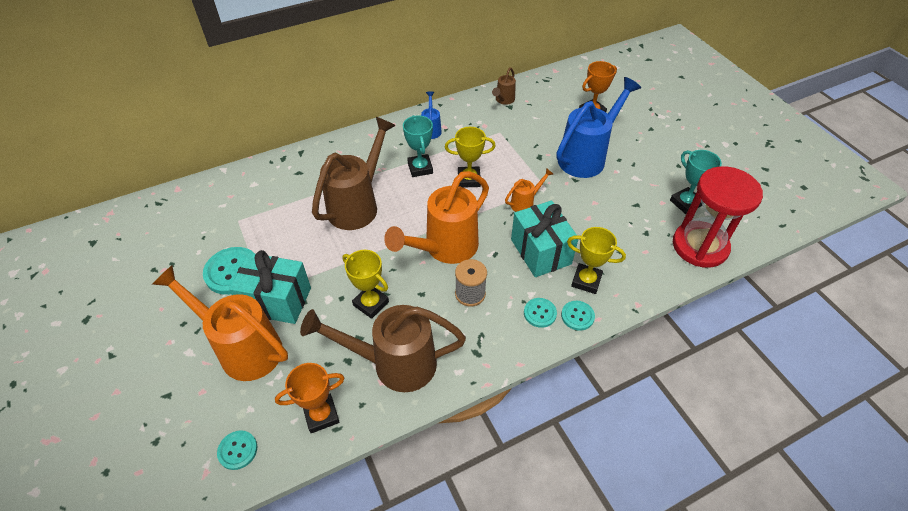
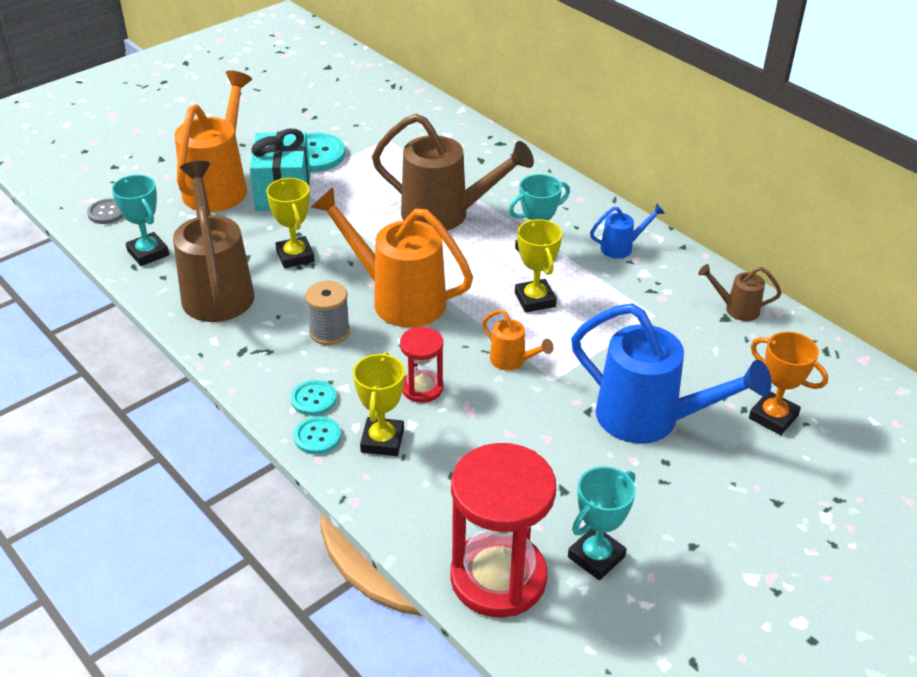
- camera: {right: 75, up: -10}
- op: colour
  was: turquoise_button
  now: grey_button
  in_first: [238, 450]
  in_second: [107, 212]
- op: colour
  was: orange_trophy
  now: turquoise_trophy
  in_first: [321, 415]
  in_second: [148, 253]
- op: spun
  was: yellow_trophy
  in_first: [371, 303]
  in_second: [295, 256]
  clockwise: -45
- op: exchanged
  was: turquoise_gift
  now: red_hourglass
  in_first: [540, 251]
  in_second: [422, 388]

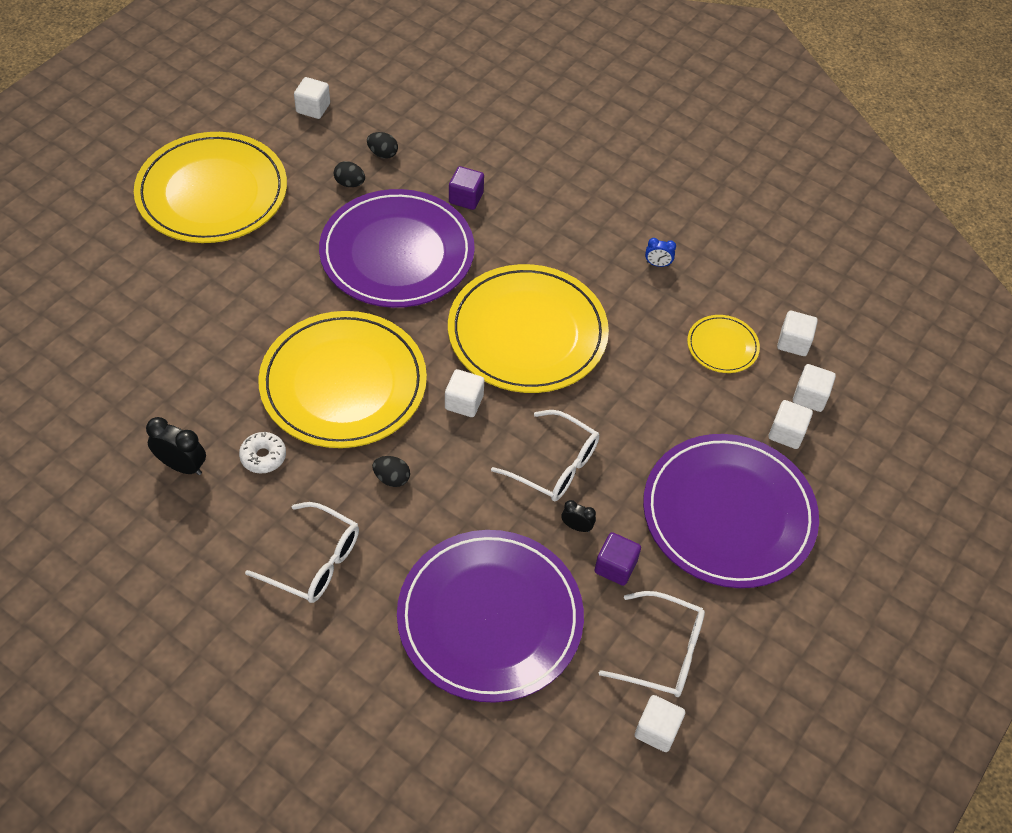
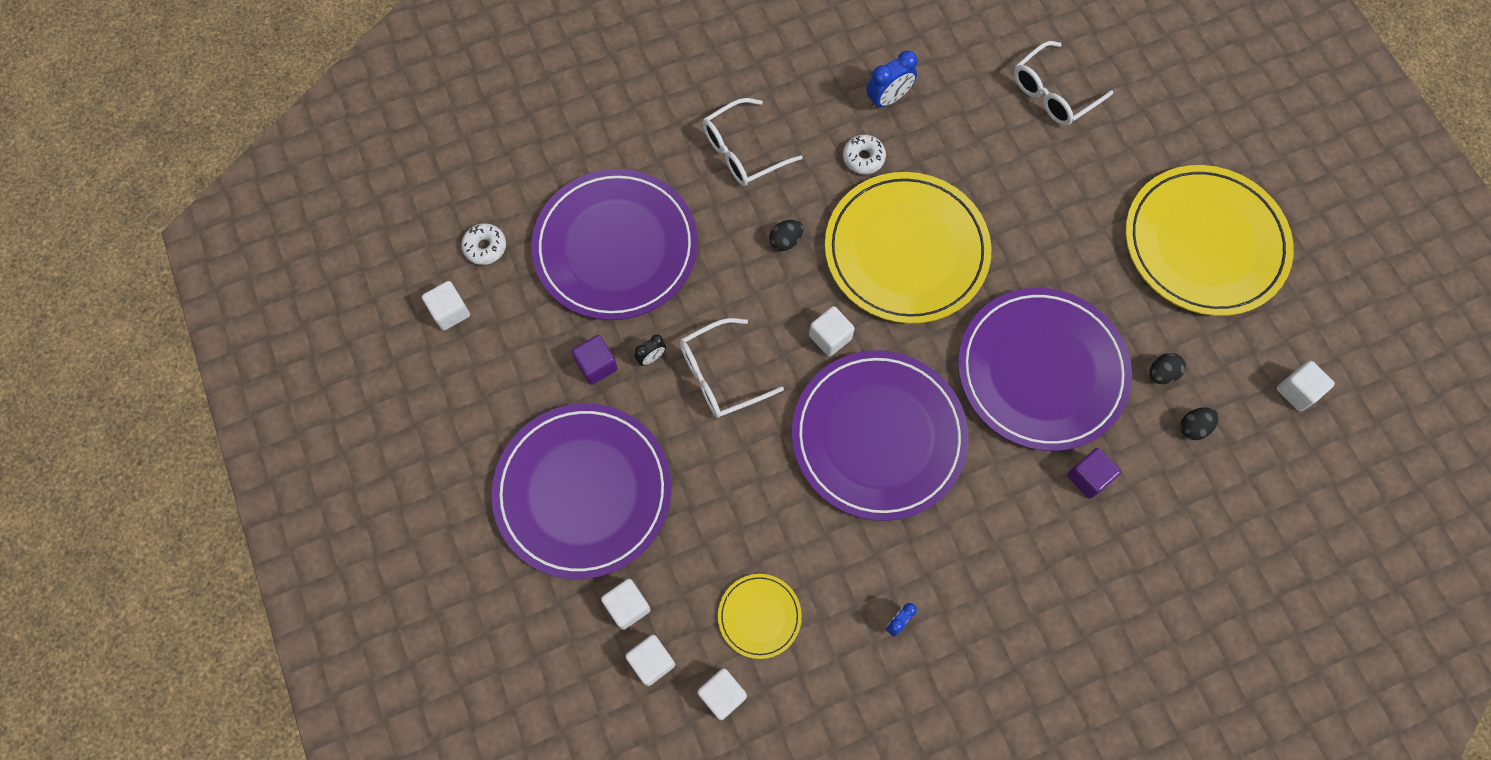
- camera: {right: 125, up: 15}
- op: appeared
  now: white_donut
  in_second: [485, 247]
- op: colour
  was: yellow_plate
  now: purple_plate
  in_first: [527, 333]
  in_second: [878, 436]
- op: colour
  was: black_clock
  now: blue_clock
  in_first: [182, 466]
  in_second: [888, 99]
- op: relocated
  was: white_glasses
  in_first: [663, 652]
  in_second: [1053, 93]

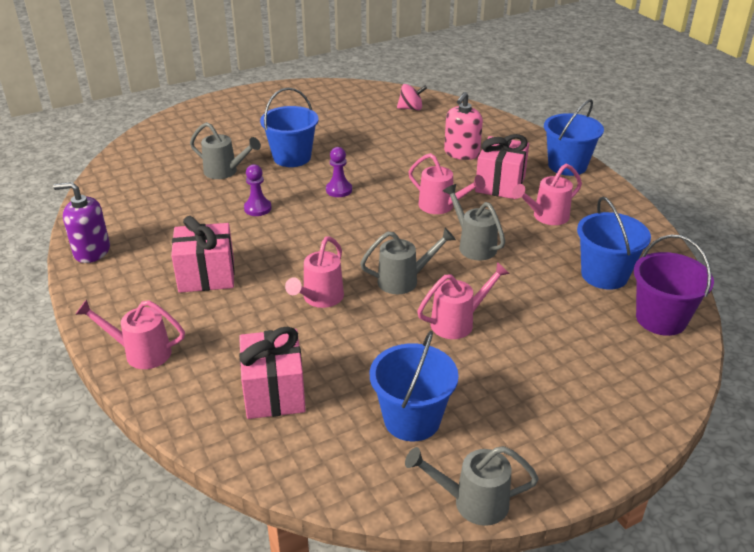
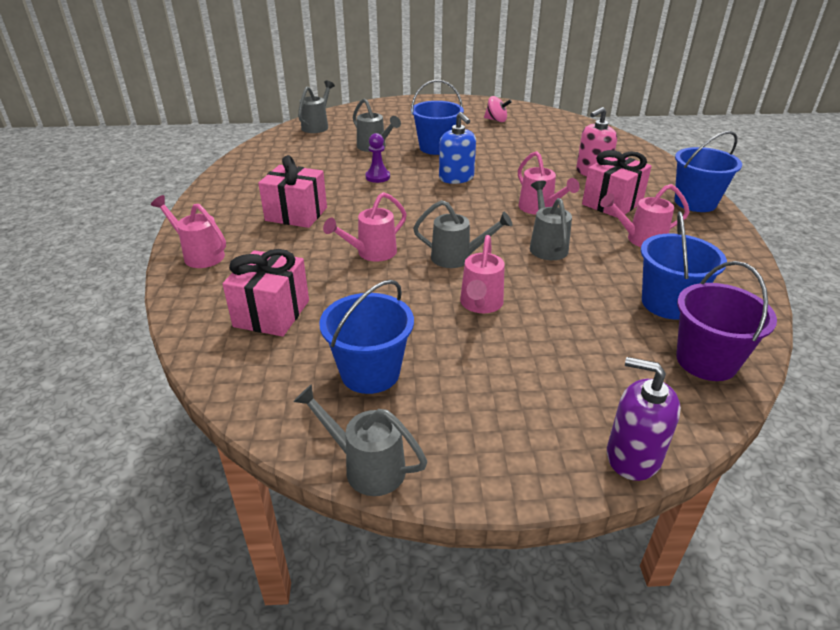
- camera: {right: 25, up: 0}
- op: appeared
  now: grey_watering_can
  in_second: [317, 126]
- op: exchanged
  was: purple_pawn
  now: blue_soap_dispenser
  in_first: [339, 190]
  in_second: [456, 178]
- op: spun
  was: pink_watering_can
  in_first: [458, 322]
  in_second: [480, 304]
  clockwise: 105
- op: relocated
  was: pink_spinning_top
  in_first: [411, 108]
  in_second: [496, 120]
- op: relocated
  was: purple_soap_dispenser
  in_first: [92, 251]
  in_second: [633, 456]

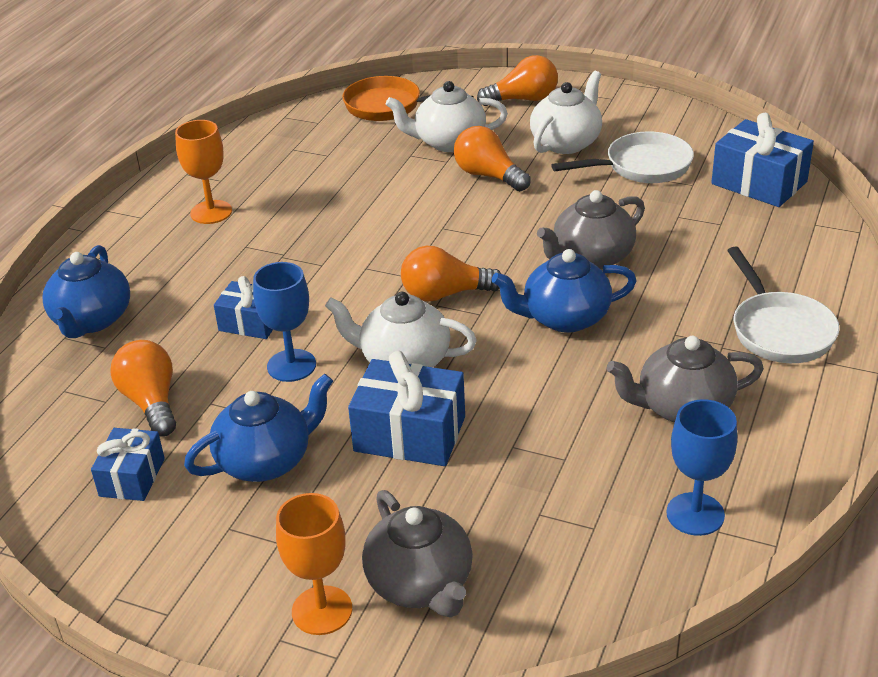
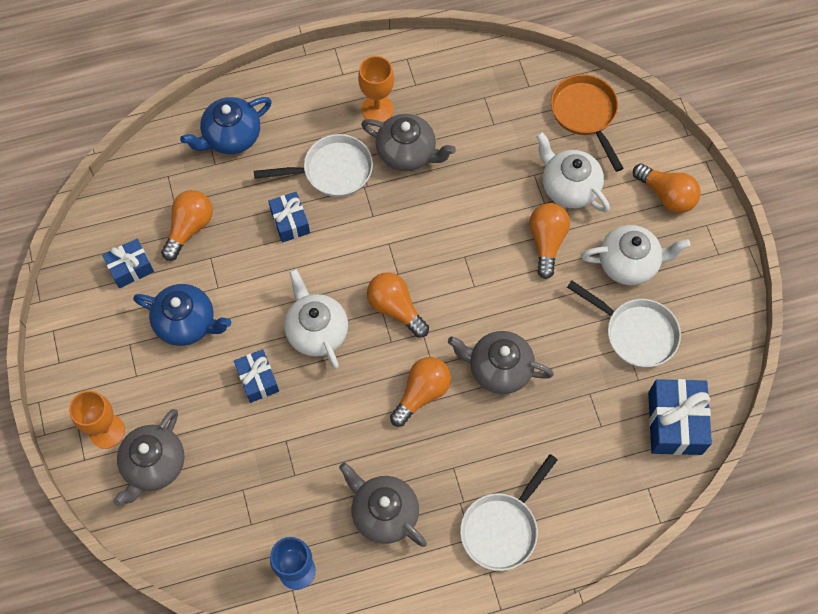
- camera: {right: 50, up: 30}
- op: size
  was: blue_gift
  in_first: [410, 434]
  in_second: [258, 380]
  ratio: 0.62
- op: appeared
  now: white_pan
  in_second: [332, 170]
- op: appeared
  now: grey_teapot
  in_second: [407, 153]
- op: exchanged
  was: blue_teapot
  now: orange_light_bulb
  in_first: [564, 318]
  in_second: [422, 393]
- op: missing
  was: blue_goblet
  in_first: [291, 365]

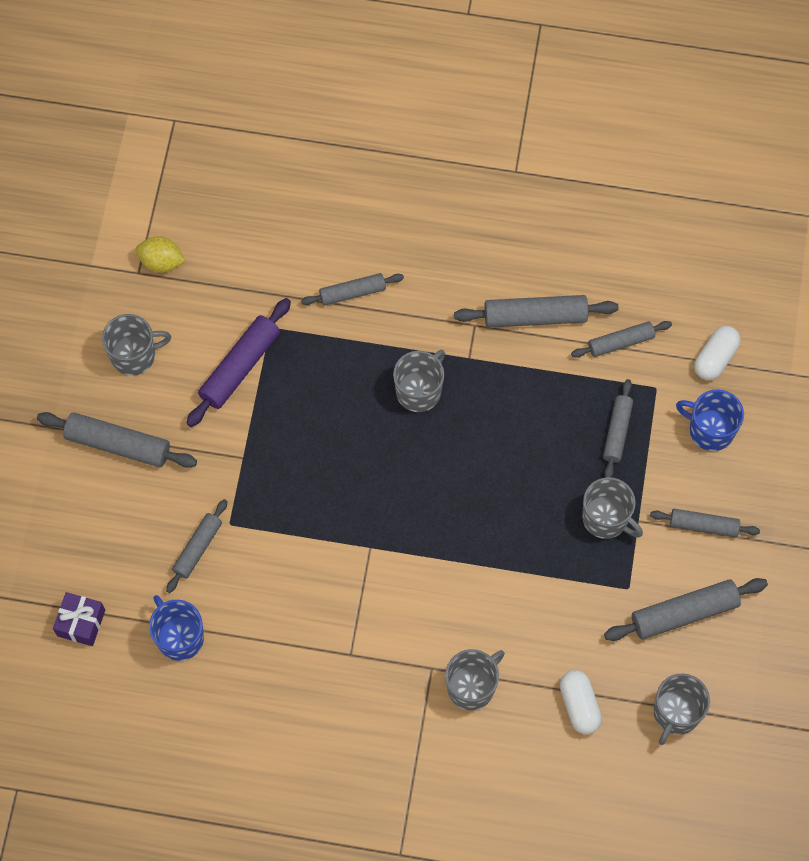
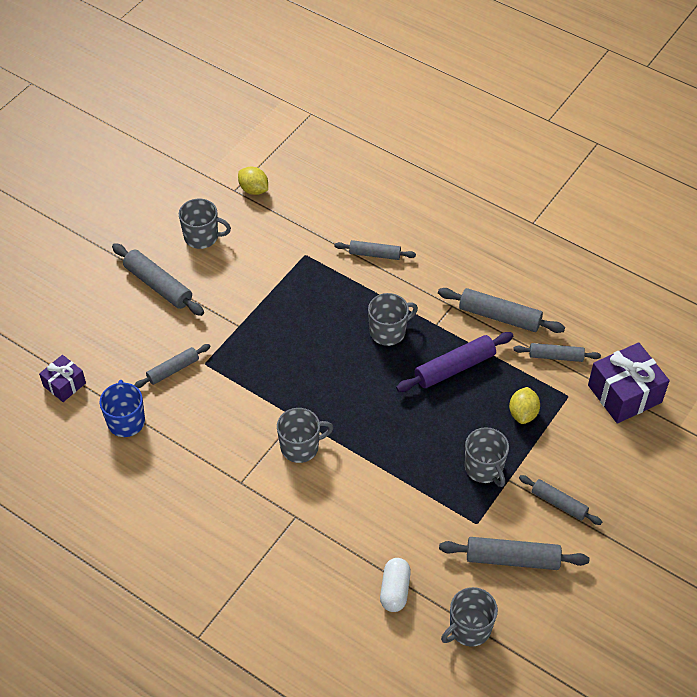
- camera: {right: 25, up: -15}
- op: relocated
  was: grey_mug
  in_first: [472, 686]
  in_second: [300, 447]
- op: relocated
  was: purple_rolling_pin
  in_first: [240, 367]
  in_second: [454, 368]
- op: exchanged
  was: grey_rolling_pin
  now: yellow_lemon
  in_first: [617, 432]
  in_second: [523, 413]
- op: exchanged
  was: white_capsule
  now: purple_gift
  in_first: [715, 358]
  in_second: [624, 394]
- op: missing
  was: blue_mug
  in_first: [710, 430]

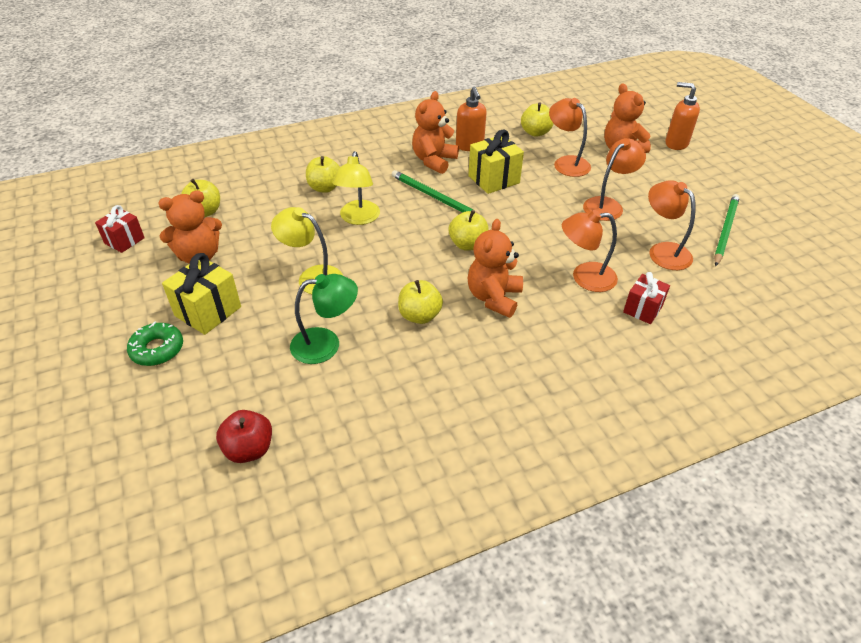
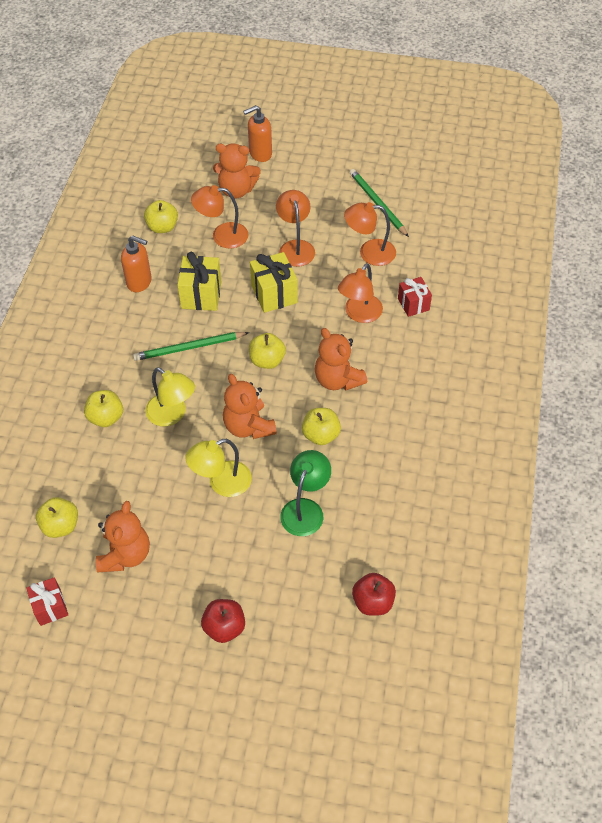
- camera: {right: -55, up: 10}
- op: exchanged
  was: green_donut
  now: red_apple
  in_first: [157, 349]
  in_second: [224, 627]
- op: relocated
  was: orange_teddy_bear
  in_first: [434, 161]
  in_second: [248, 426]
- op: relocated
  was: yellow_gift
  in_first: [208, 311]
  in_second: [274, 294]

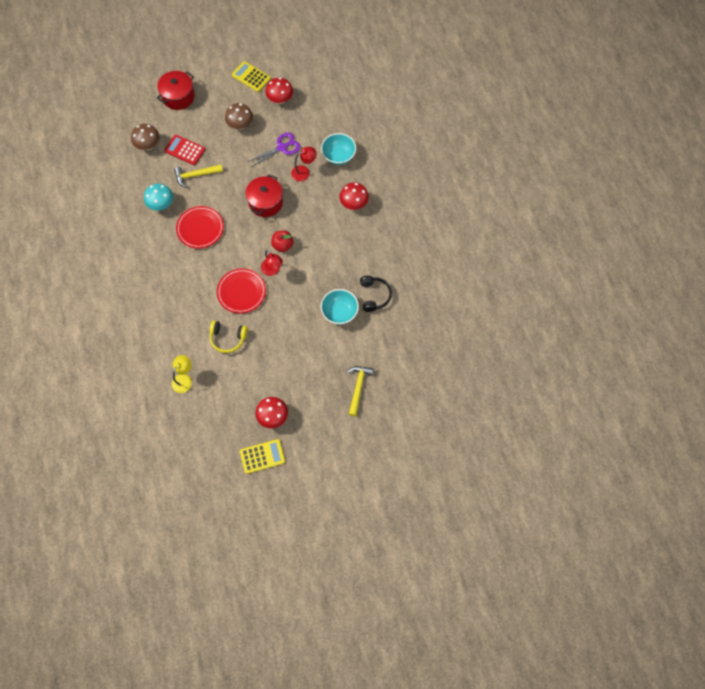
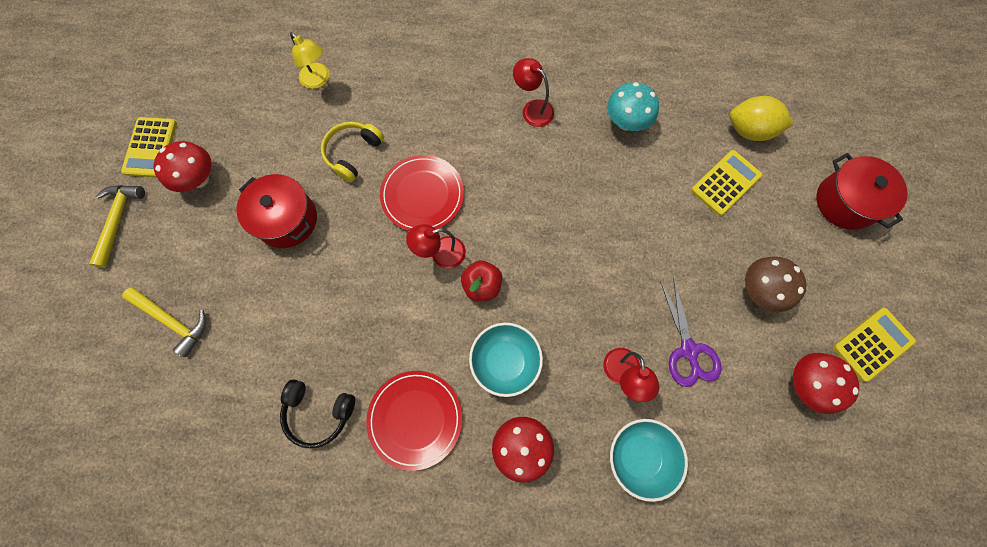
- camera: {right: 110, up: 5}
- op: relocated
  was: yellow_hammer
  in_first: [196, 175]
  in_second: [118, 220]
- op: relocated
  was: red_pot
  in_first: [265, 202]
  in_second: [287, 220]
- op: relocated
  was: red_plate
  in_first: [200, 228]
  in_second: [415, 419]
- op: relocated
  was: turquoise_bowl
  in_first: [339, 312]
  in_second: [505, 361]
- op: appeared
  now: red_lamp
  in_second: [532, 109]
- op: colour
  was: red_calculator
  now: yellow_calculator
  in_first: [185, 150]
  in_second: [725, 183]
- op: exchanged
  was: brown_mushroom
  now: yellow_lemon
  in_first: [148, 145]
  in_second: [749, 130]

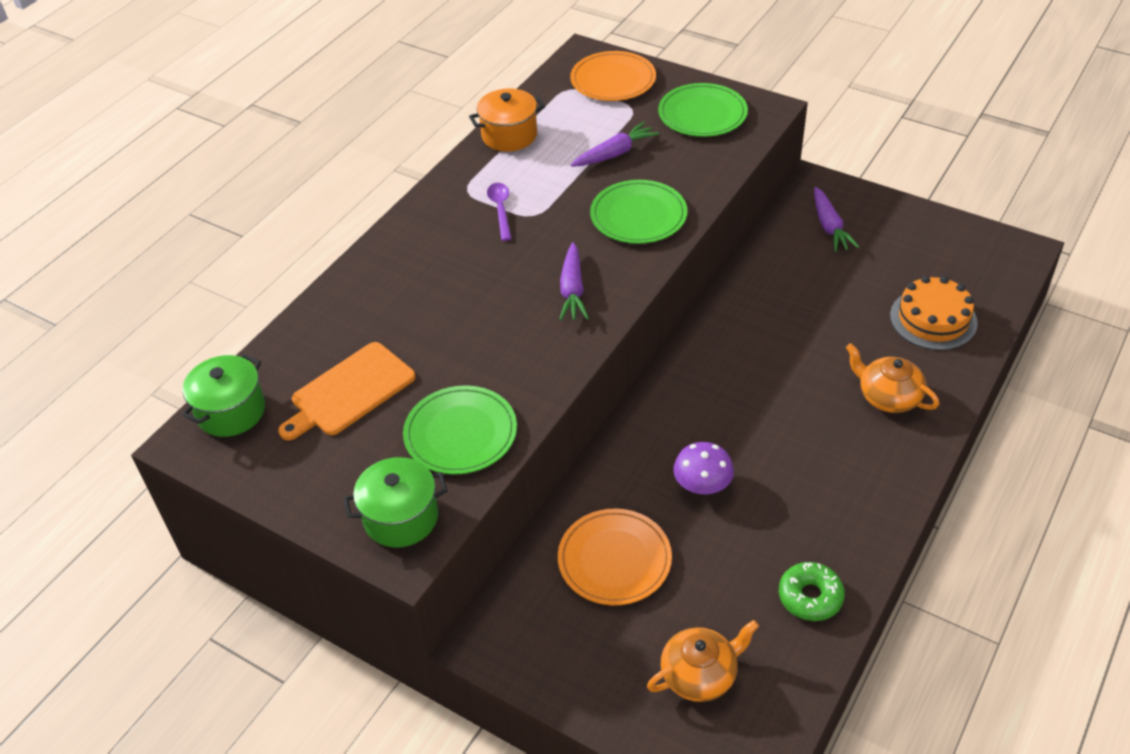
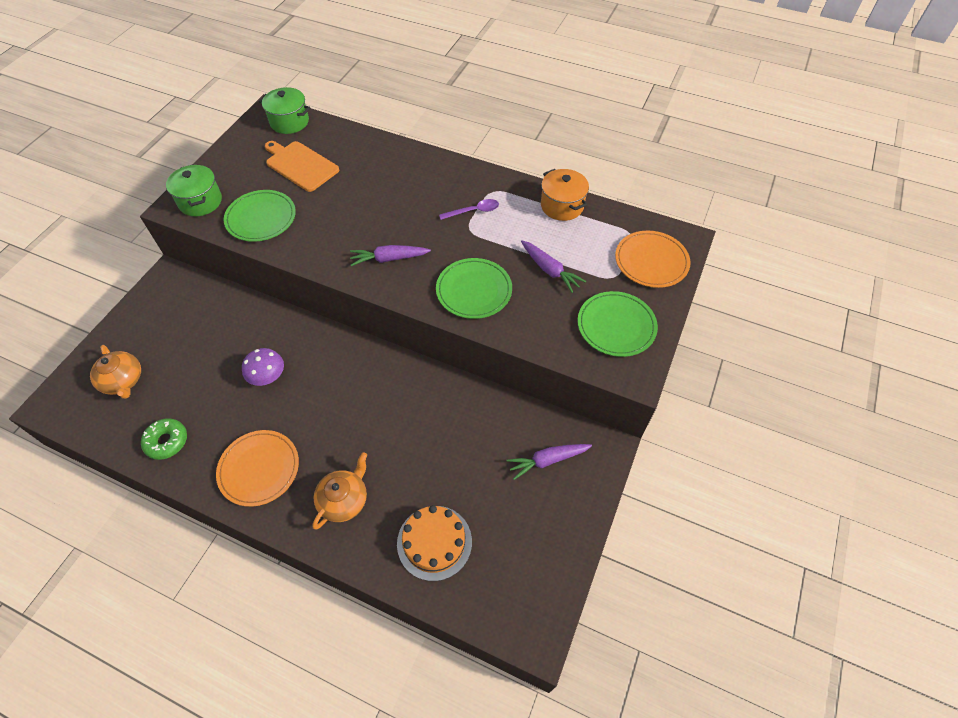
- camera: {right: 80, up: 10}
- op: relocated
  was: orange_plate
  in_first: [614, 559]
  in_second: [259, 469]

